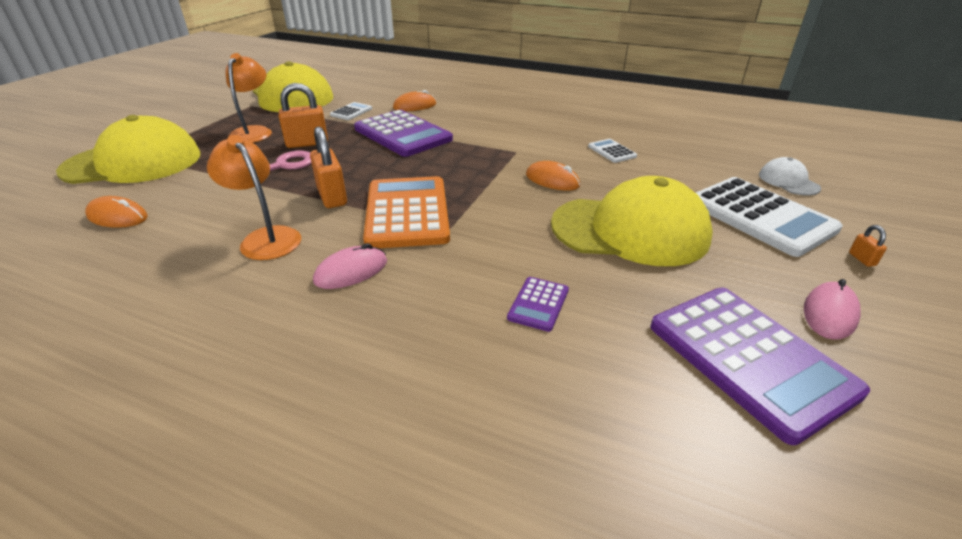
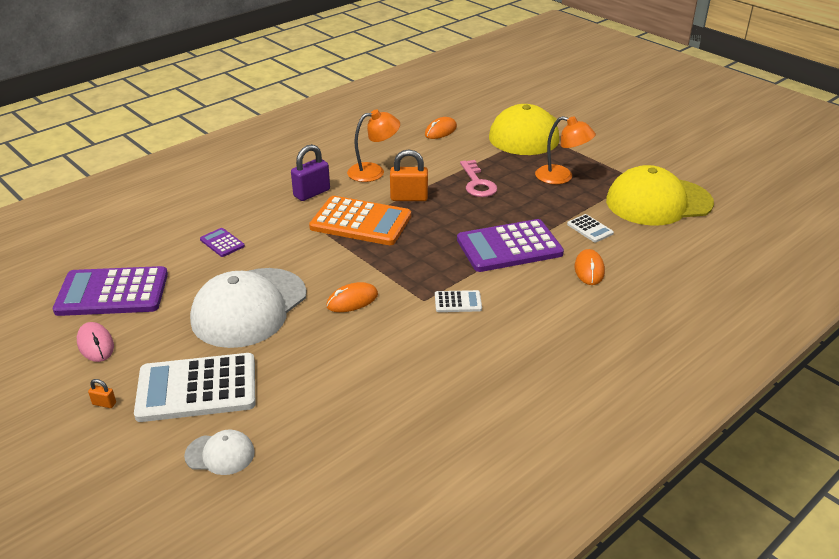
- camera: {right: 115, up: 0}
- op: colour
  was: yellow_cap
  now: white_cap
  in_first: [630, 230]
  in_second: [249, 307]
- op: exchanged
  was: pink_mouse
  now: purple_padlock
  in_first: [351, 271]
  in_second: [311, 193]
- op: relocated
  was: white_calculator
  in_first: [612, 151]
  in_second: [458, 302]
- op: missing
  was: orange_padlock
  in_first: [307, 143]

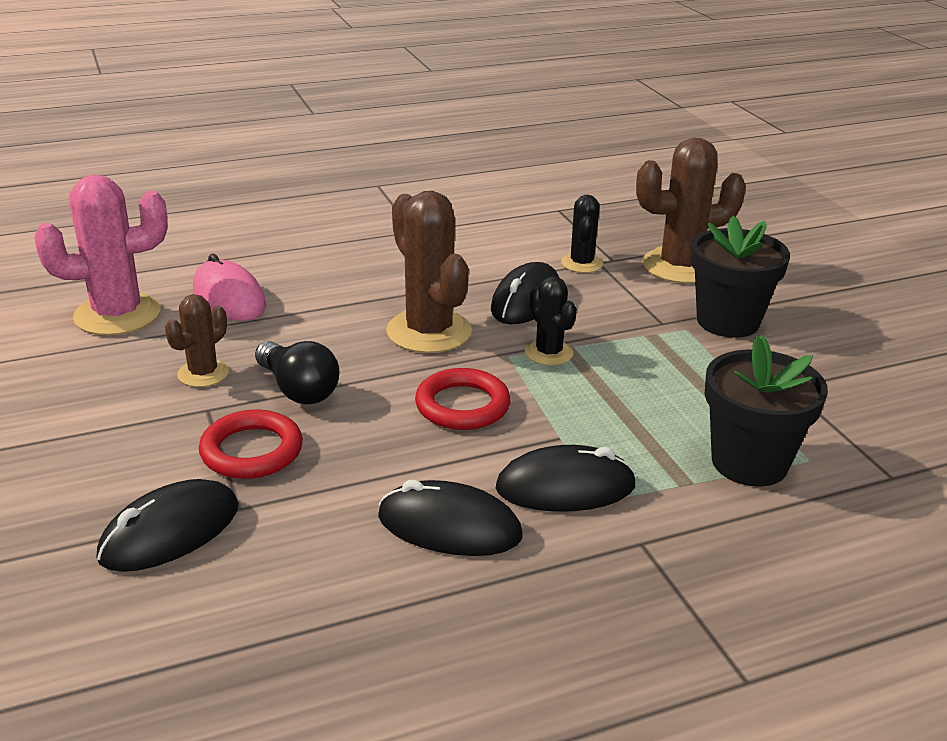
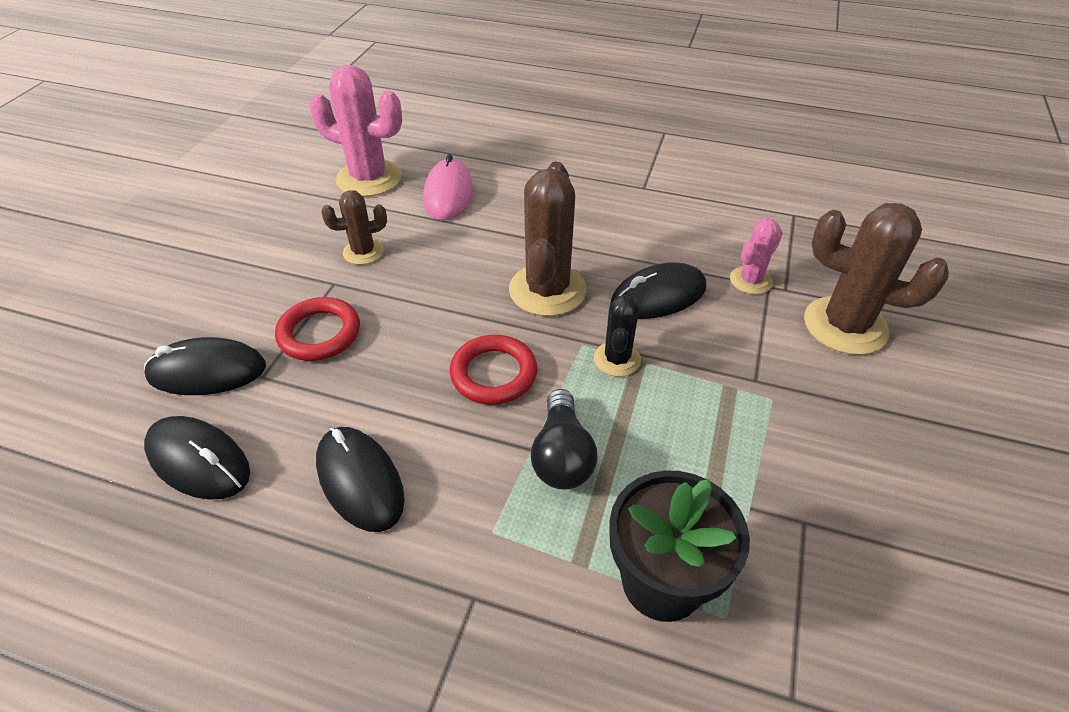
- camera: {right: 40, up: 15}
- op: relocated
  was: black_mouse
  in_first: [565, 487]
  in_second: [198, 461]
- op: relocated
  was: black_light_bulb
  in_first: [298, 389]
  in_second: [562, 455]
- op: colour
  was: black_cactus
  now: pink_cactus
  in_first: [581, 263]
  in_second: [750, 280]
- op: missing
  was: black_flower_pot
  in_first: [728, 321]

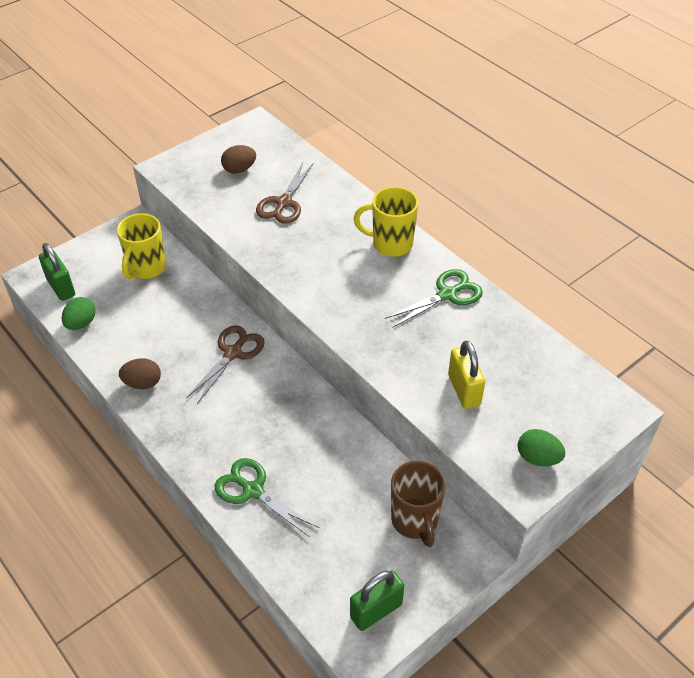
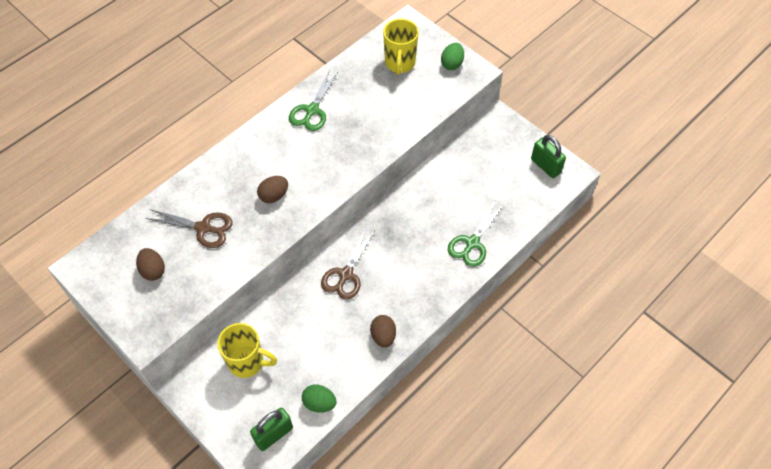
- camera: {right: -95, up: 10}
- op: appeared
  now: brown_egg
  in_second: [274, 196]
- op: spun
  was: green_scissors
  in_first: [447, 294]
  in_second: [312, 110]
  clockwise: -120
- op: spun
  was: brown_scissors
  in_first: [233, 353]
  in_second: [346, 274]
  clockwise: -90
- op: relocated
  was: yellow_mug
  in_first: [391, 244]
  in_second: [400, 63]
- op: missing
  was: brown_mug
  in_first: [415, 521]
- op: missing
  was: yellow_padlock
  in_first: [464, 390]

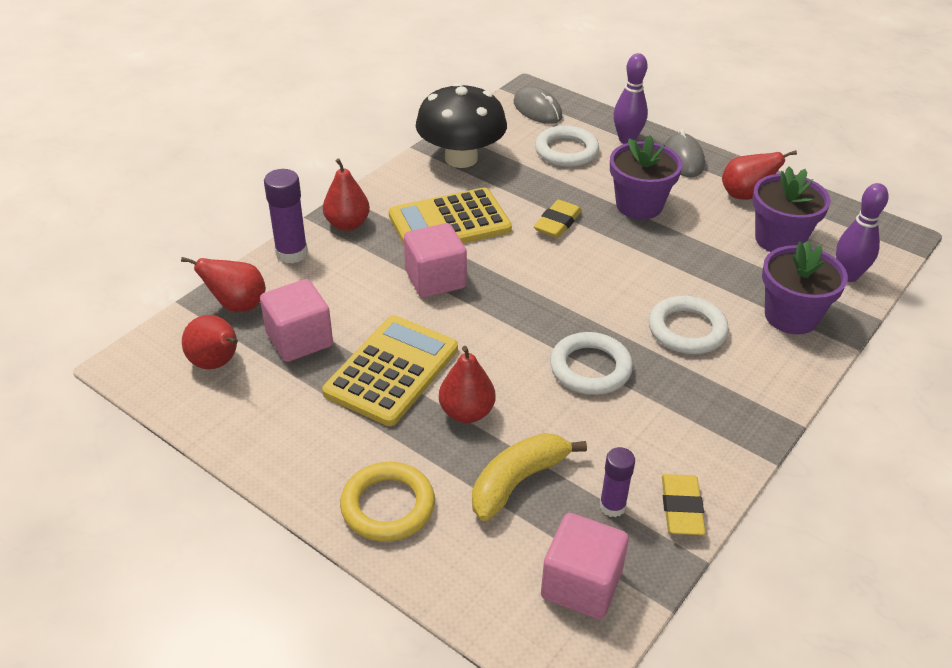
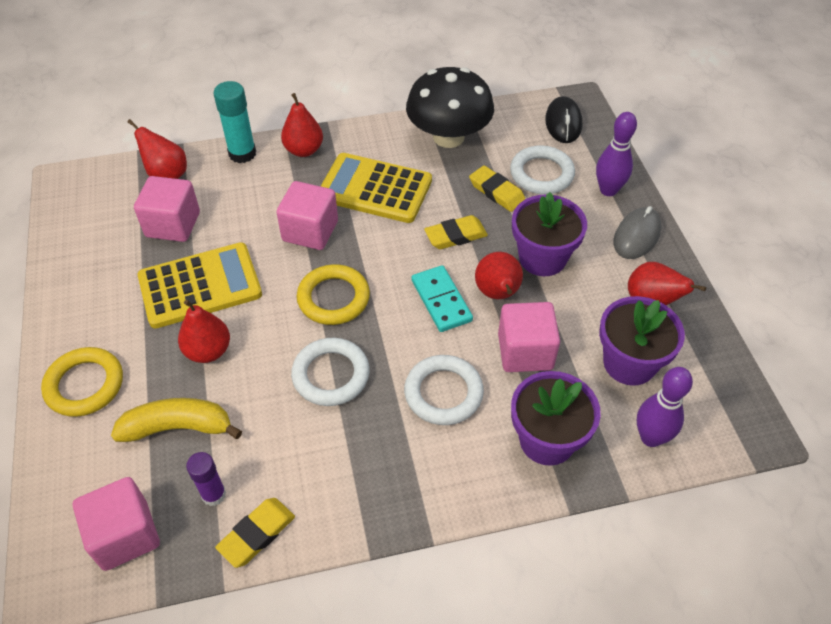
- camera: {right: 40, up: 10}
- op: colour
  was: purple_glue_stick
  now: turquoise_glue_stick
  in_first: [291, 253]
  in_second: [242, 153]
- op: appeared
  now: yellow_ring
  in_second: [333, 298]
- op: appeared
  now: turquoise_domino
  in_second: [441, 300]
- op: appeared
  now: yellow_eraser
  in_second: [496, 192]
- op: relocated
  was: red_pear
  in_first: [217, 363]
  in_second: [497, 294]
- op: appeared
  now: pink_cube
  in_second: [525, 351]
- op: colour
  was: grey_mouse
  now: black_mouse
  in_first: [537, 110]
  in_second: [563, 123]

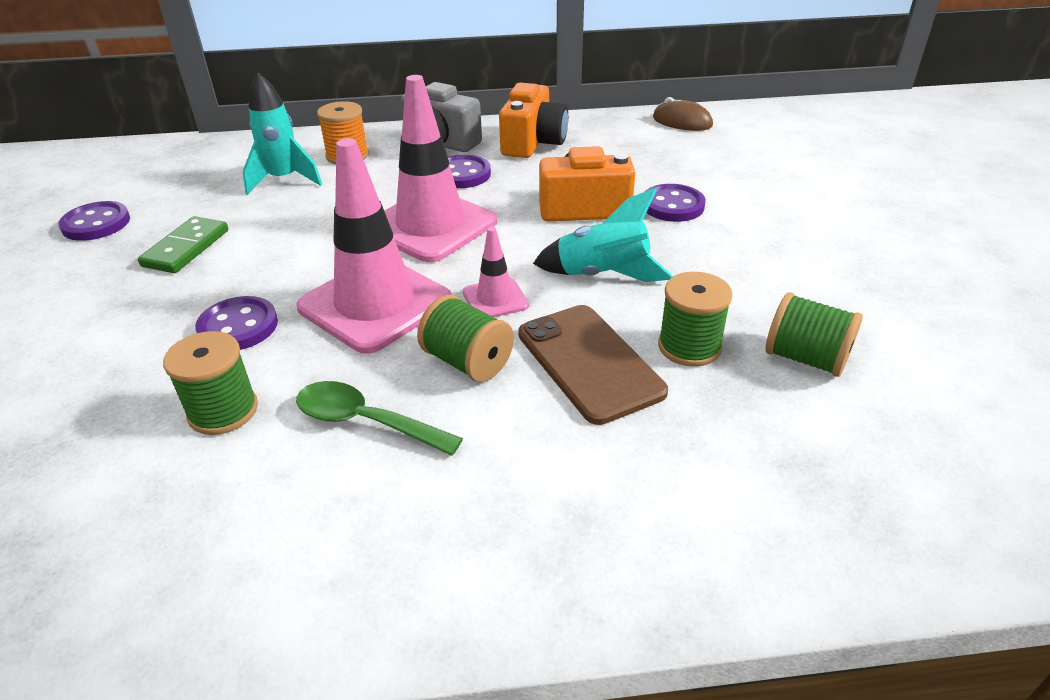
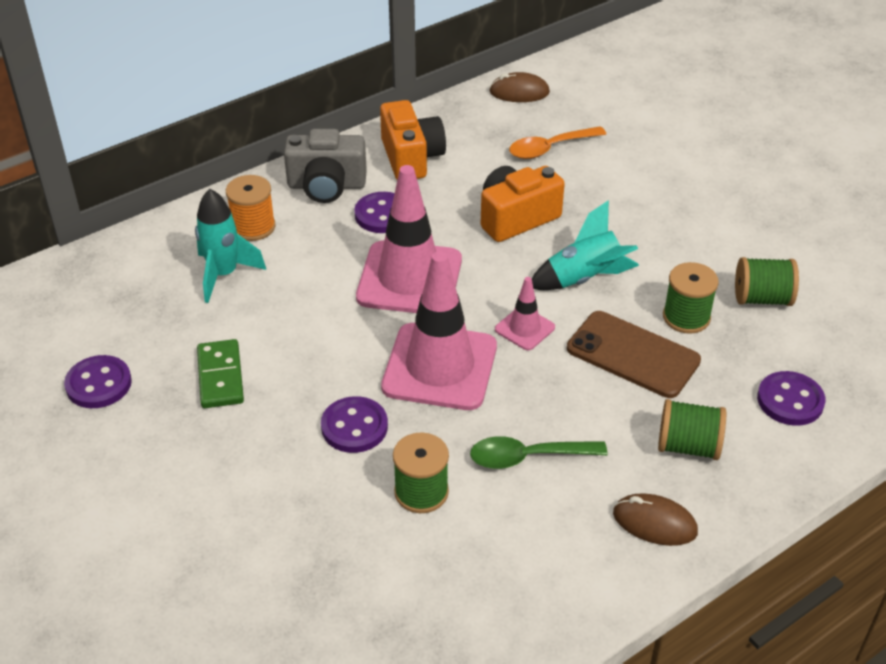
- camera: {right: -30, up: 5}
- op: appeared
  now: orange_spoon
  in_second: [550, 148]
- op: appeared
  now: brown_mouse
  in_second: [654, 523]
- op: relocated
  was: green_spool
  in_first: [468, 362]
  in_second: [688, 446]
- op: relocated
  was: purple_button
  in_first: [672, 205]
  in_second: [790, 400]

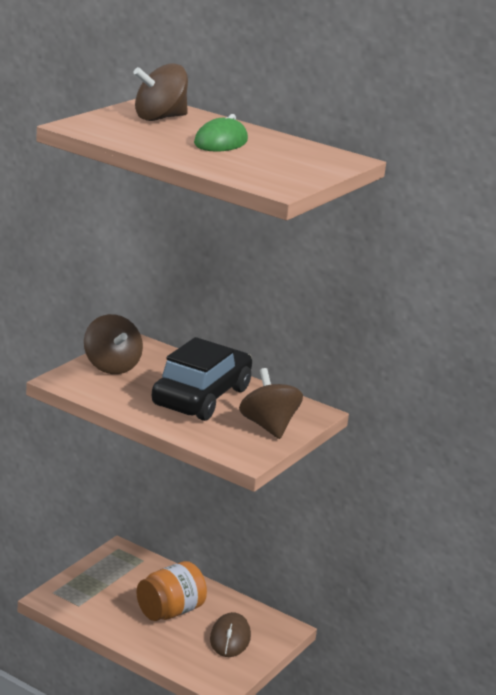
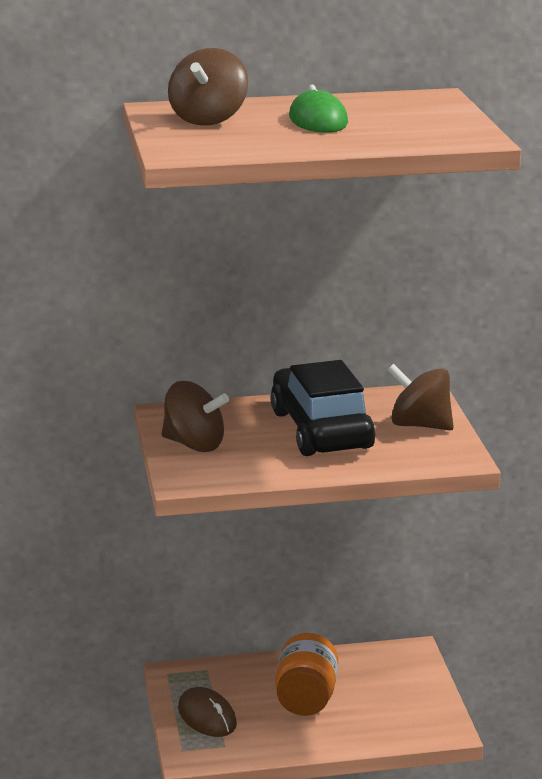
- camera: {right: -40, up: 0}
- op: relocated
  was: brown_mouse
  in_first: [230, 638]
  in_second: [207, 716]

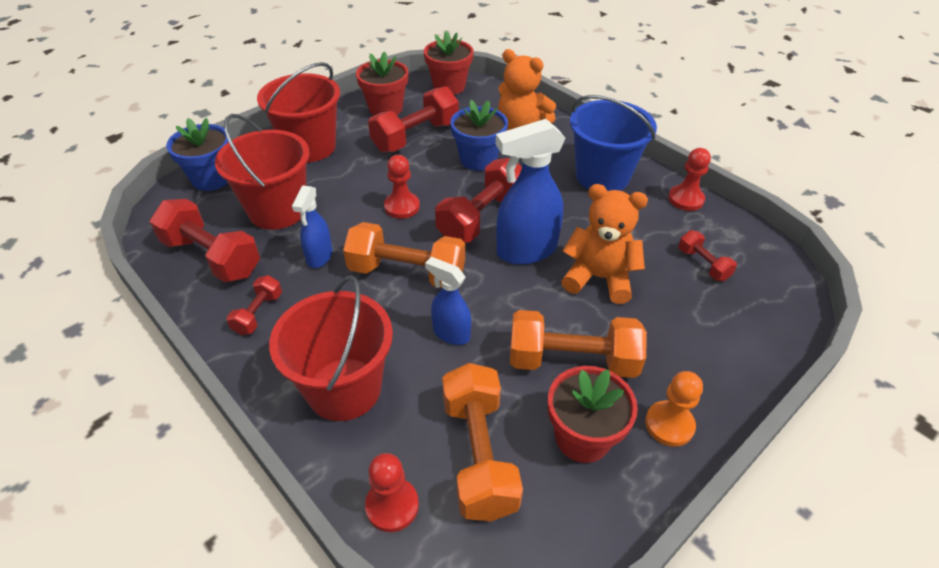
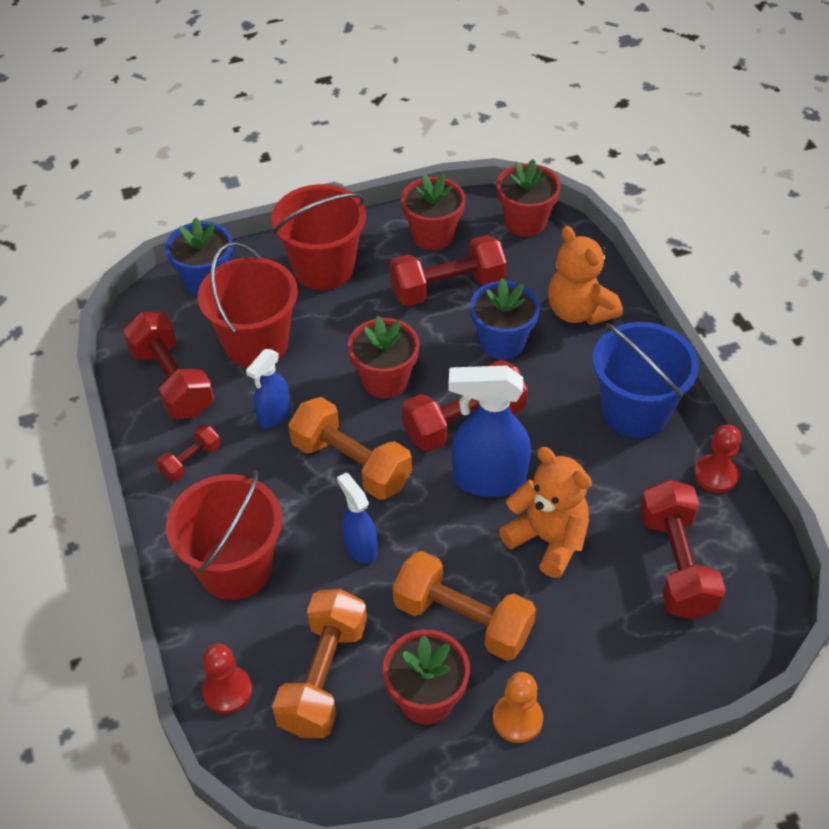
- camera: {right: 25, up: 5}
- op: exchanged
  was: red_pawn
  now: red_flower_pot
  in_first: [402, 207]
  in_second: [385, 380]
- op: size
  was: red_dumbbell
  in_first: [703, 264]
  in_second: [676, 564]
  ratio: 1.93

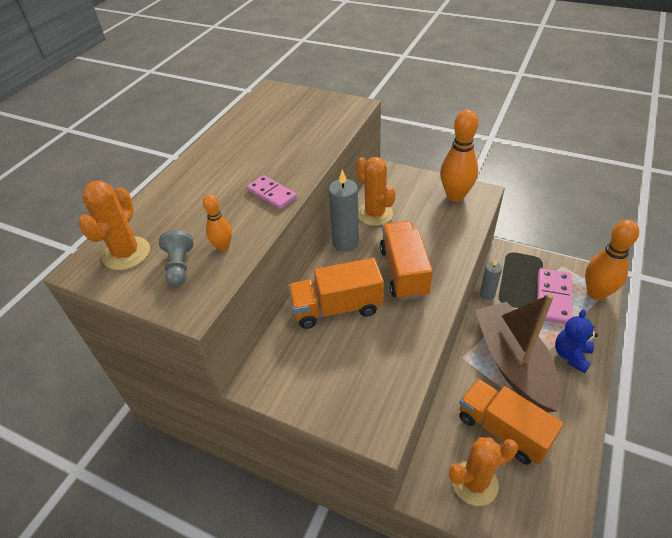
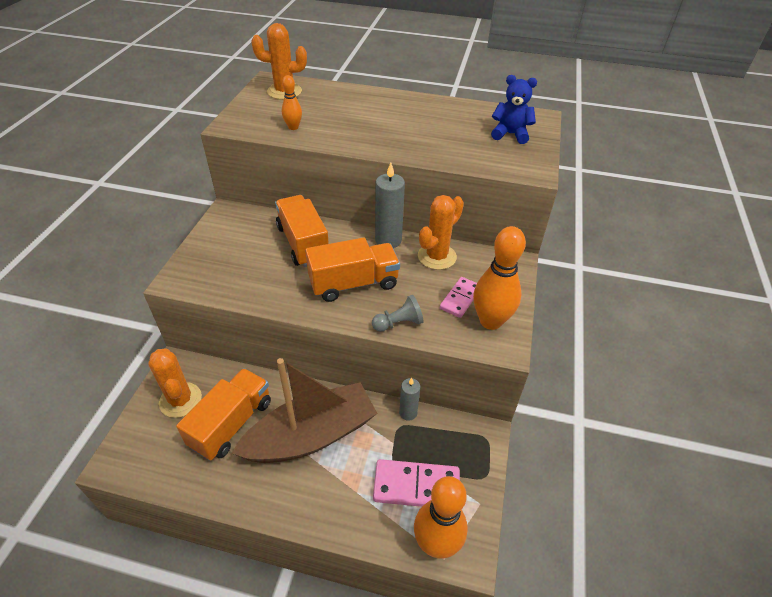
- camera: {right: 75, up: 0}
- op: relocated
  was: grey_pawn
  in_first: [179, 266]
  in_second: [399, 323]
- op: relocated
  was: pink_domino
  in_first: [271, 194]
  in_second: [460, 298]
- op: relocated
  was: blue_teddy_bear
  in_first: [571, 355]
  in_second: [510, 134]

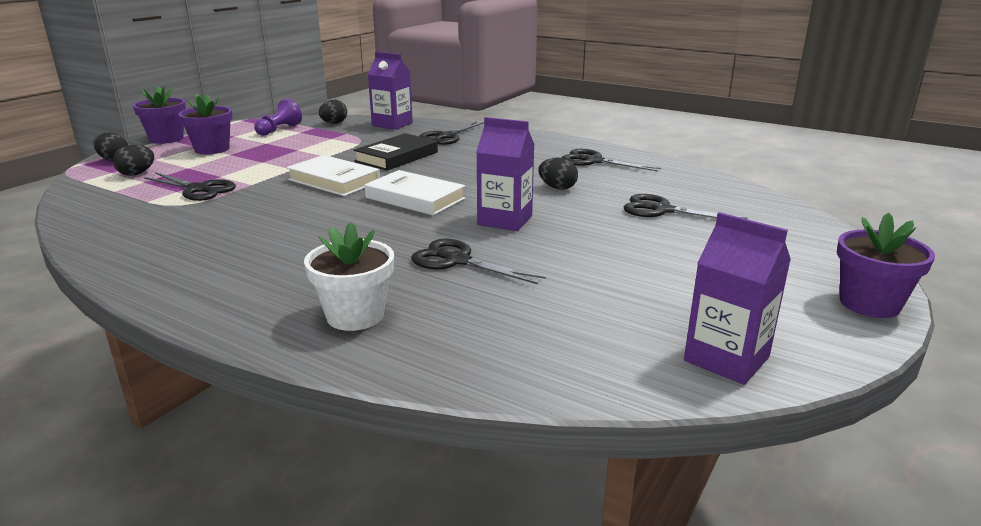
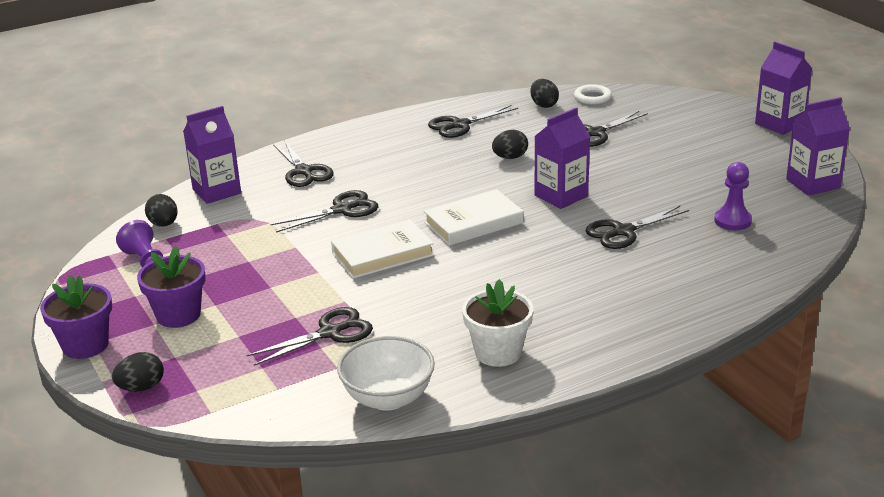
- camera: {right: -60, up: 5}
- op: exchanged
  was: black_book
  now: black_scissors
  in_first: [396, 157]
  in_second: [342, 210]
- op: appeared
  now: white_bowl
  in_second: [388, 398]
- op: relocated
  was: white_flower_pot
  in_first: [355, 315]
  in_second: [498, 352]
- op: relocated
  was: black_egg
  in_first: [137, 174]
  in_second: [544, 105]
- op: appeared
  now: white_ring
  in_second: [592, 97]
- op: appeared
  now: purple_pawn
  in_second: [732, 221]
- op: exchanged
  was: purple_flower_pot
  now: purple_carton
  in_first: [869, 304]
  in_second: [779, 124]

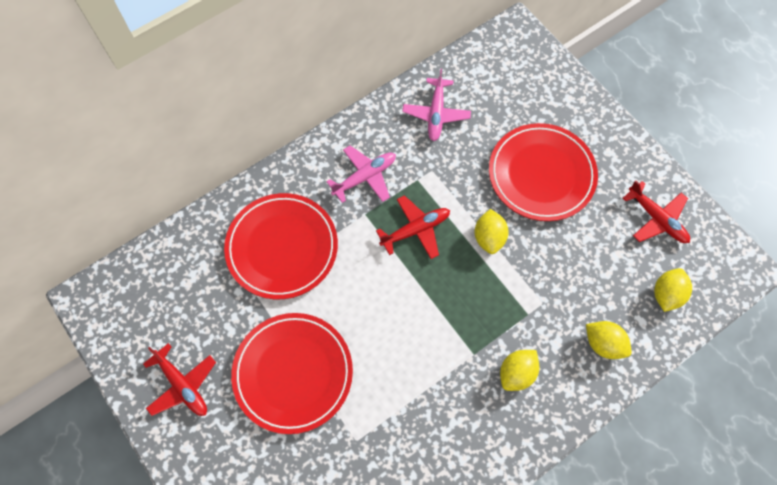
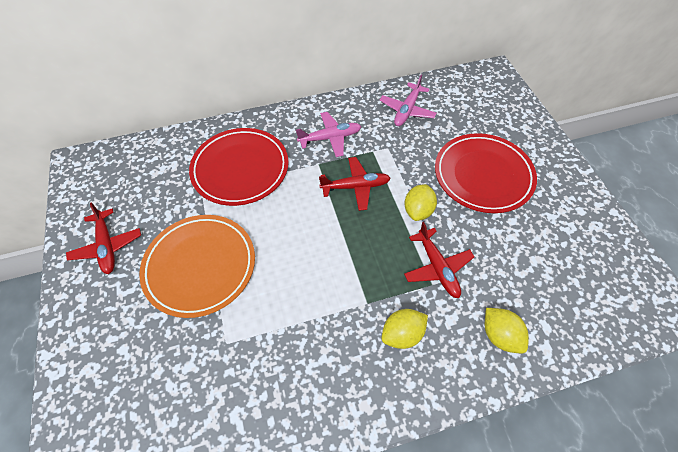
- camera: {right: 20, up: -10}
- op: colour
  was: red_plate
  now: orange_plate
  in_first: [293, 373]
  in_second: [200, 266]
- op: relocated
  was: red_plane
  in_first: [656, 219]
  in_second: [437, 267]
- op: missing
  was: yellow_lemon
  in_first: [666, 294]

